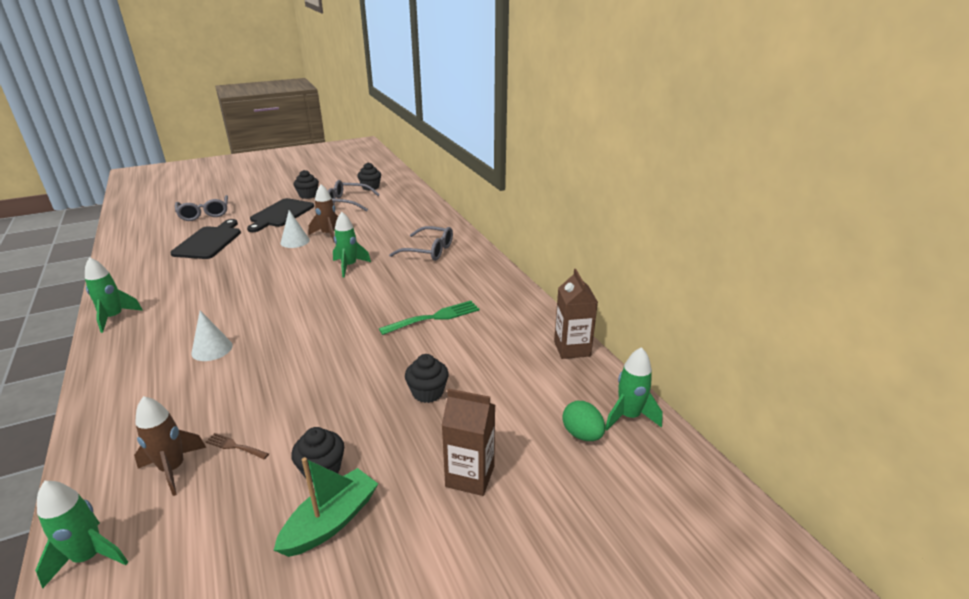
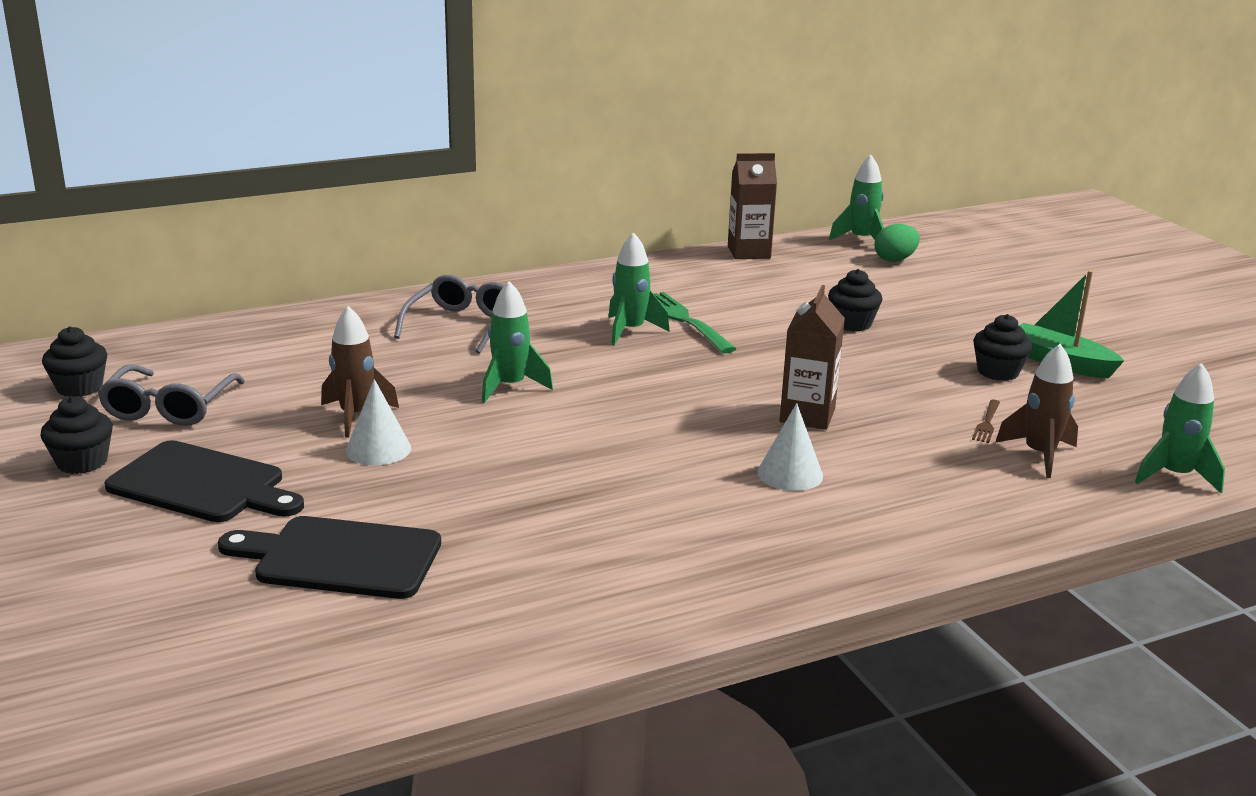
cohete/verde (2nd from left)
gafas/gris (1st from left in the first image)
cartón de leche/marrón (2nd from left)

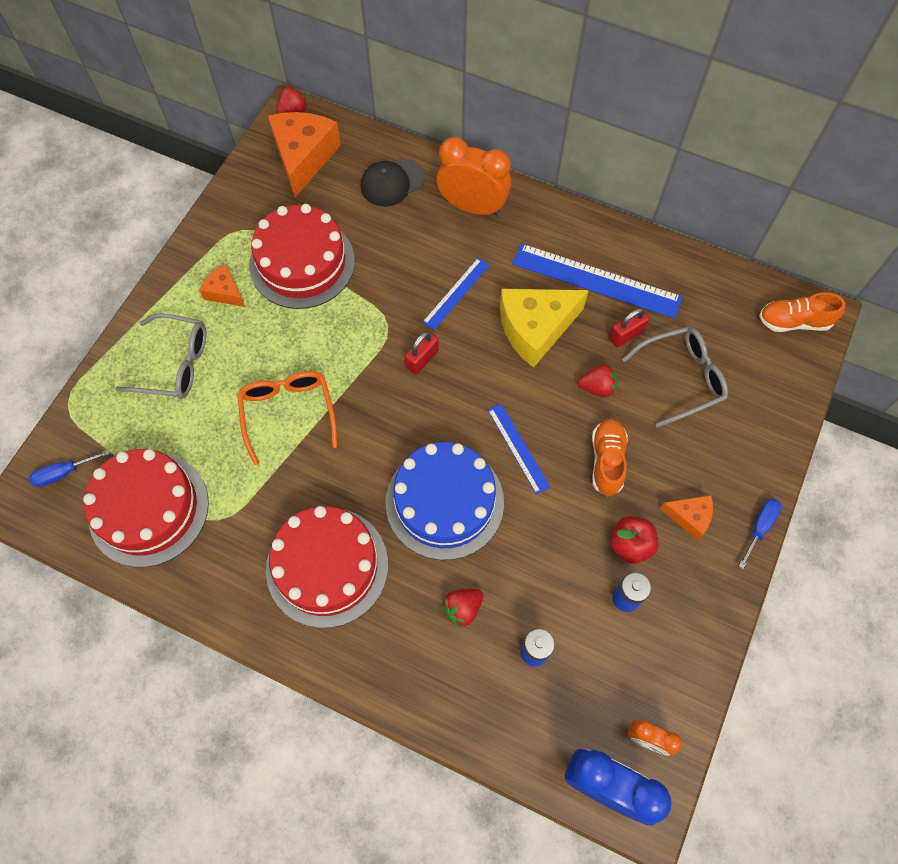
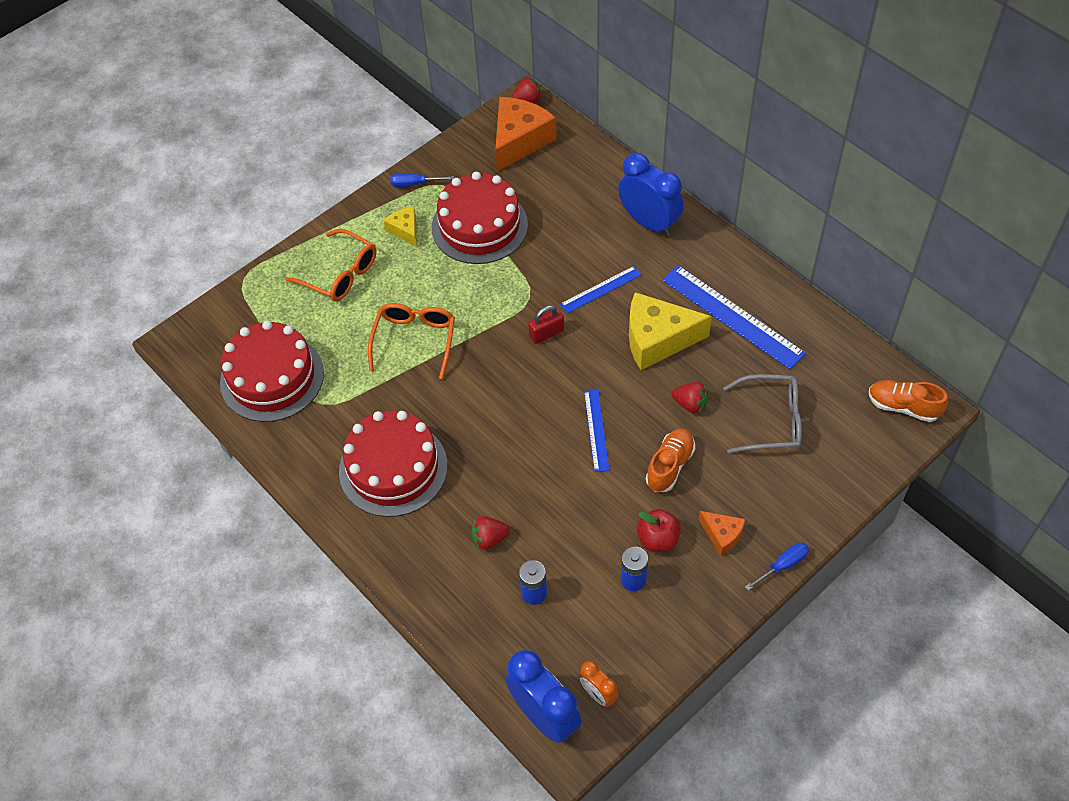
destornillador/azul (1st from left)
gafas/naranja (1st from left)
queso/amarillo (1st from left)
gorra/negro
tarta/azul
despertador/azul (2nd from left)
candado/rojo (2nd from left in the first image)

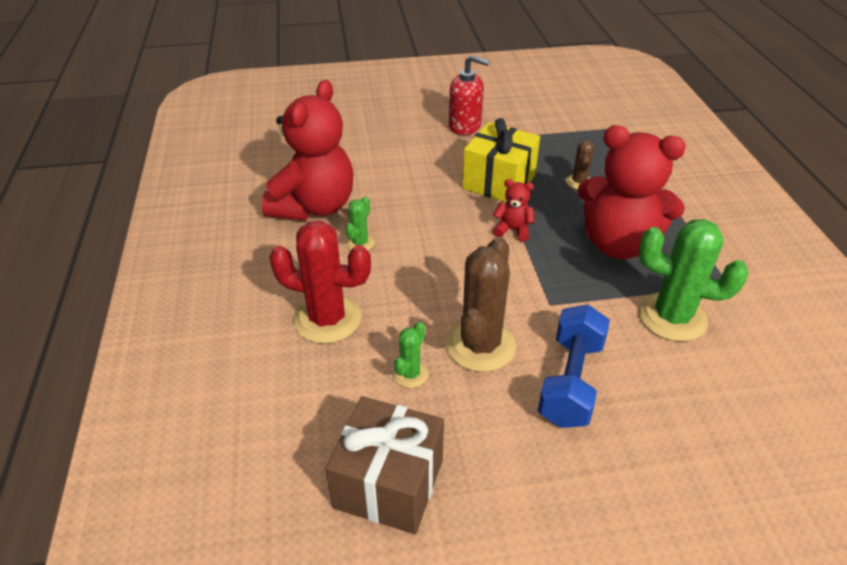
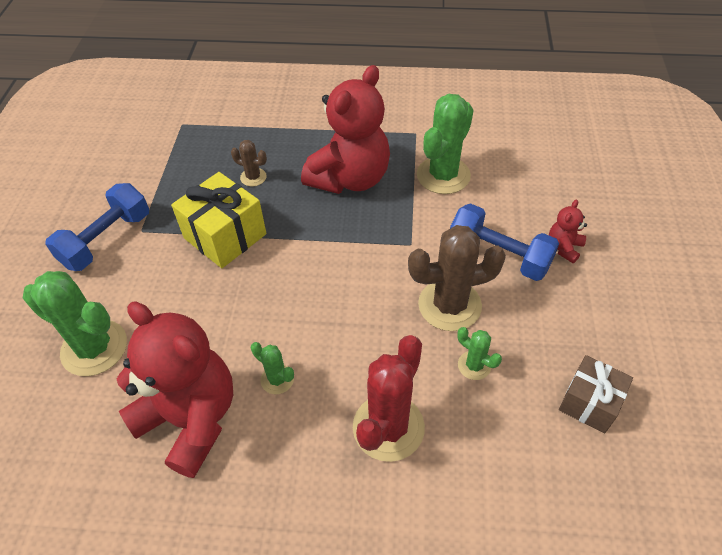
regalo/marrón
cactus/marrón (2nd from left)
mancuerna/azul (1st from left)
osito/rojo (3rd from left)
cactus/verde (1st from left)

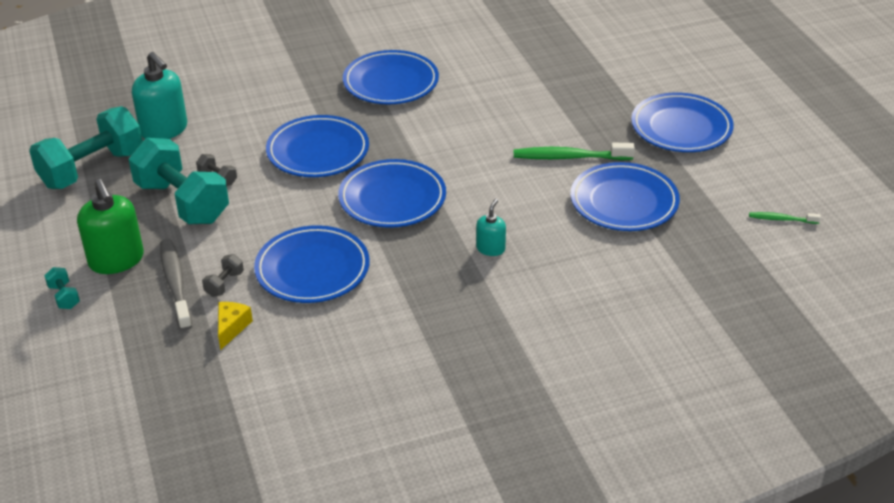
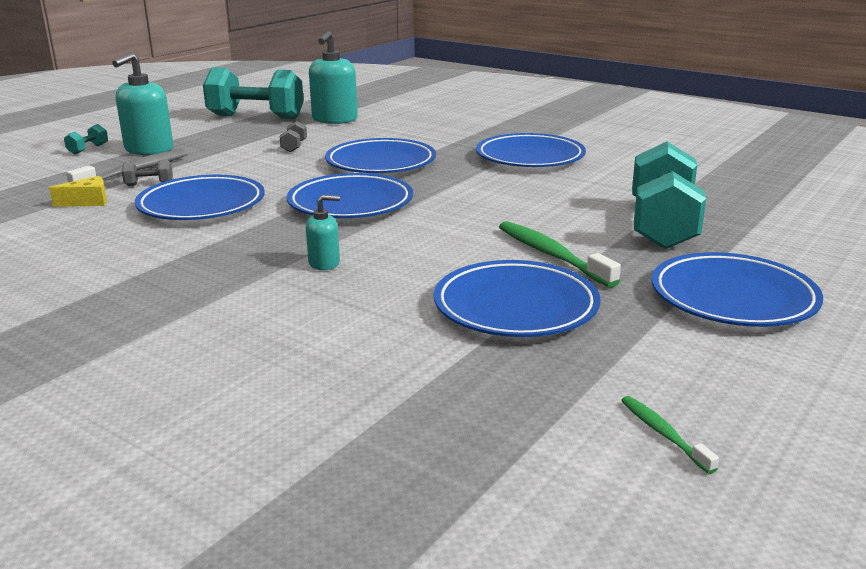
dispensador de jabón/turquesa (1st from left)
mancuerna/turquesa (3rd from left)

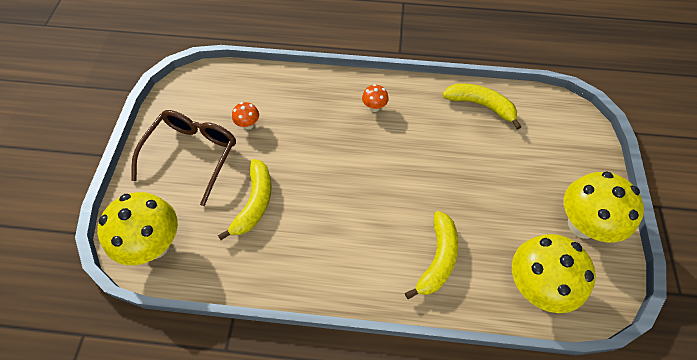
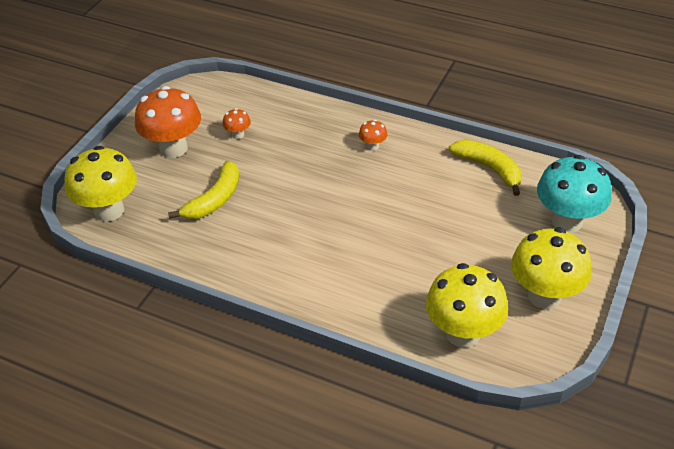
seta/naranja (1st from left)
plátano/amarillo (2nd from left in the first image)
seta/turquesa

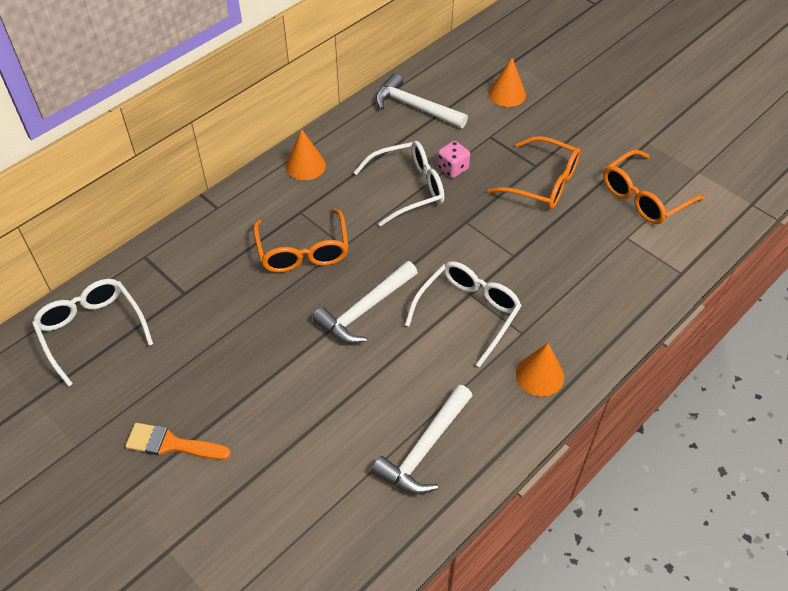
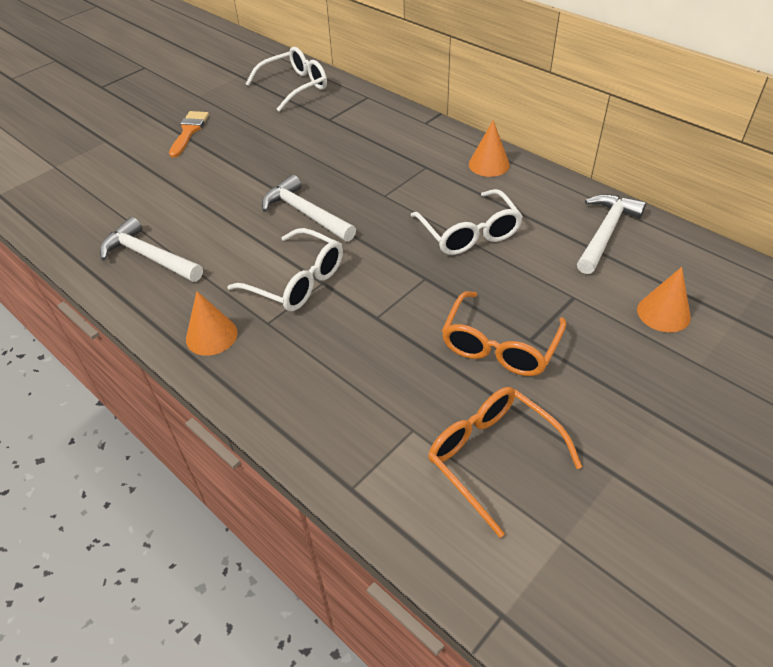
gafas/naranja (1st from left in the first image)
dado/rosa

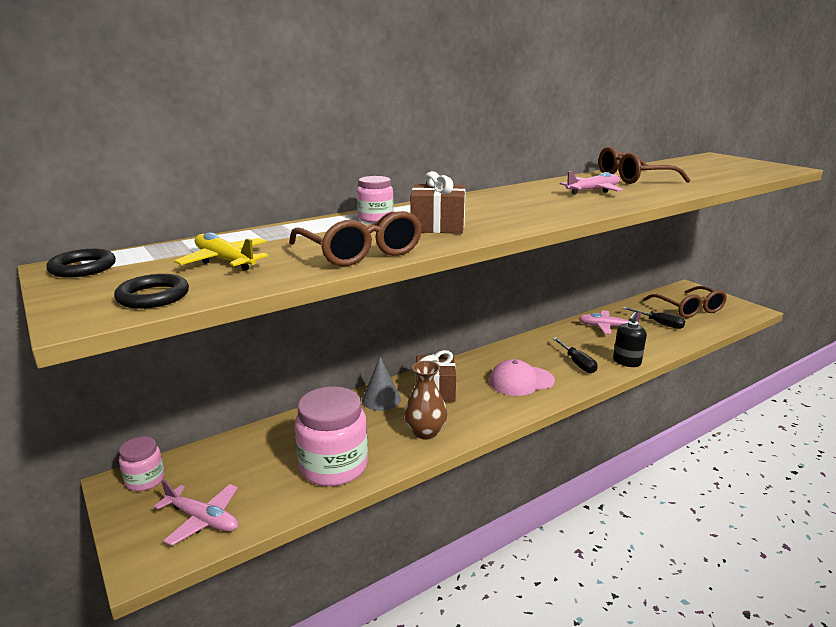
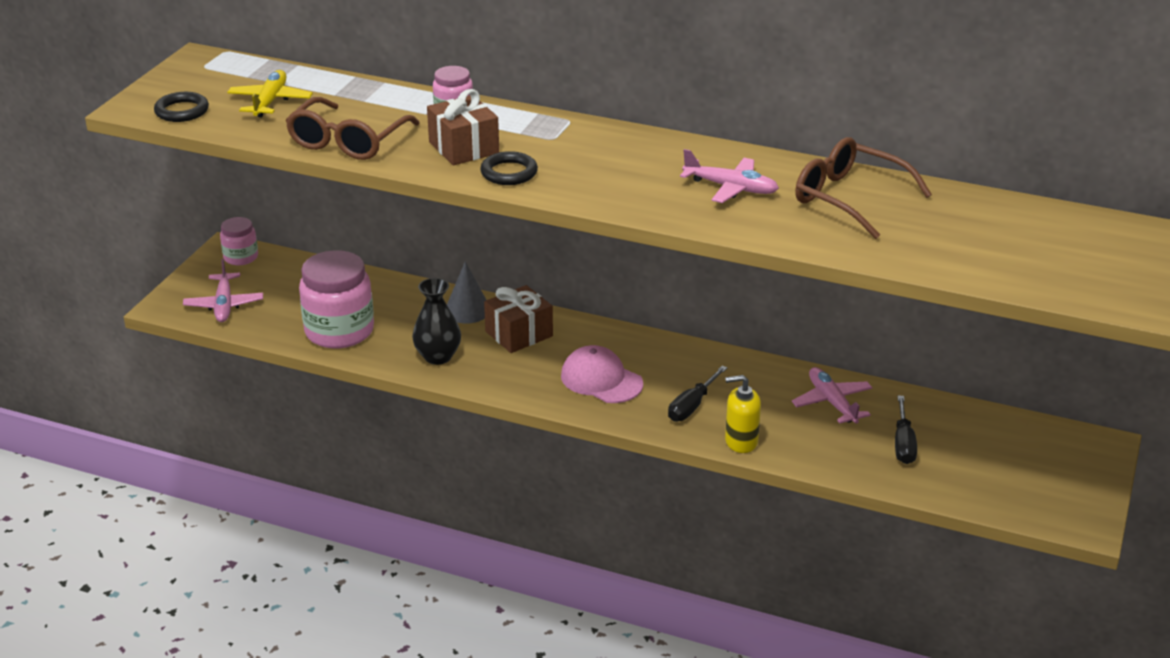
anillo/negro (2nd from left)
florero/negro
dispensador de jabón/amarillo
gafas/marrón (3rd from left in the first image)

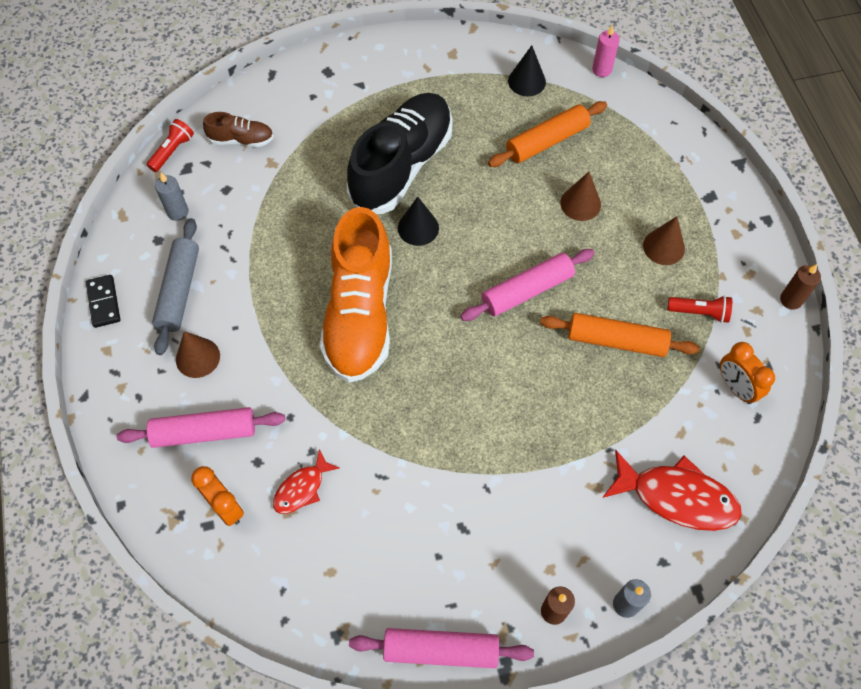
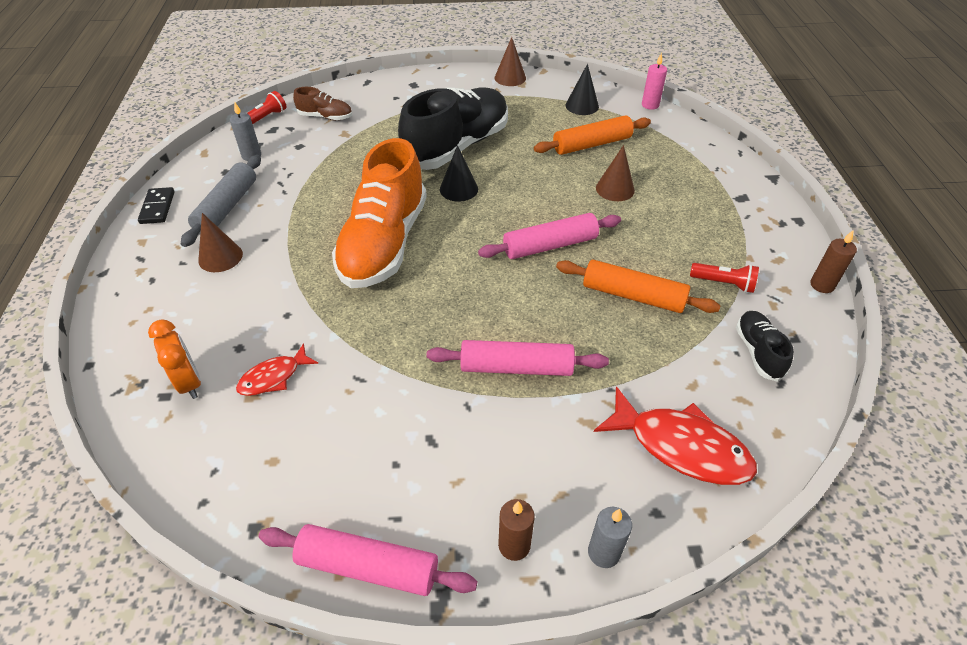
rodillo/rosa (2nd from left)
cono/marrón (2nd from left)
zapato/negro (2nd from left)

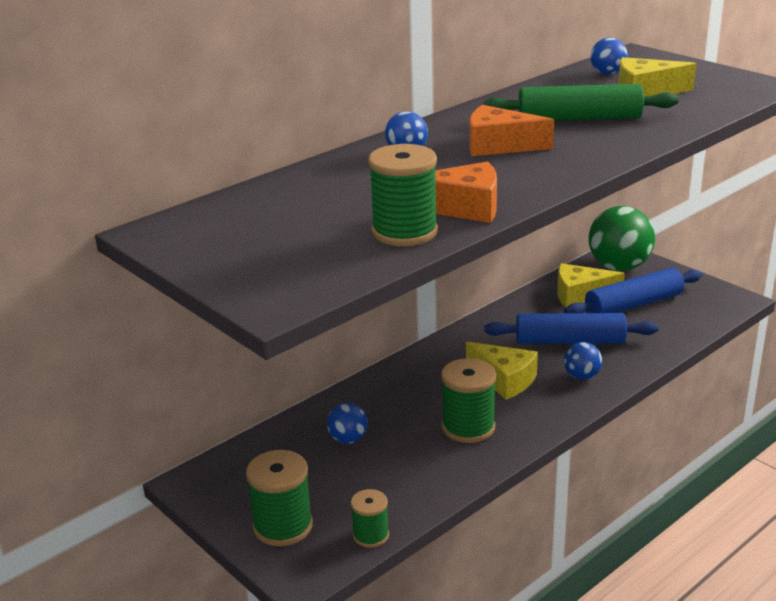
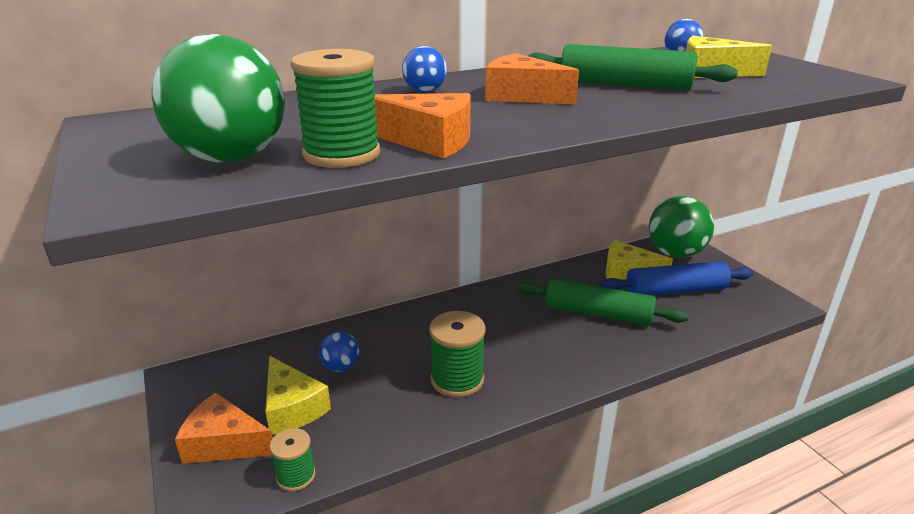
queso/naranja (1st from left)
queso/amarillo (1st from left)
rodillo/verde (1st from left)
pelota/azul (3rd from left in the first image)
pelota/verde (1st from left)

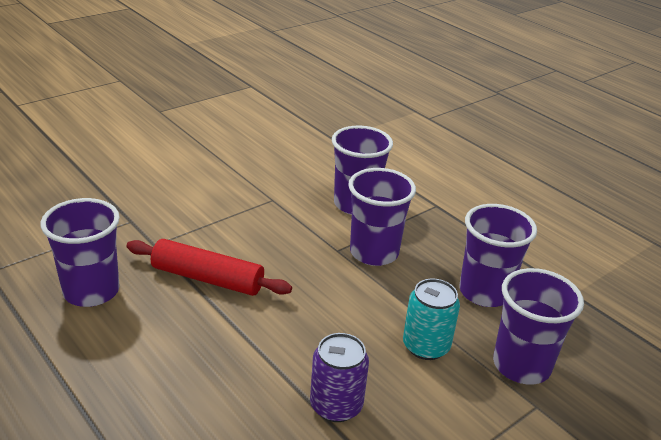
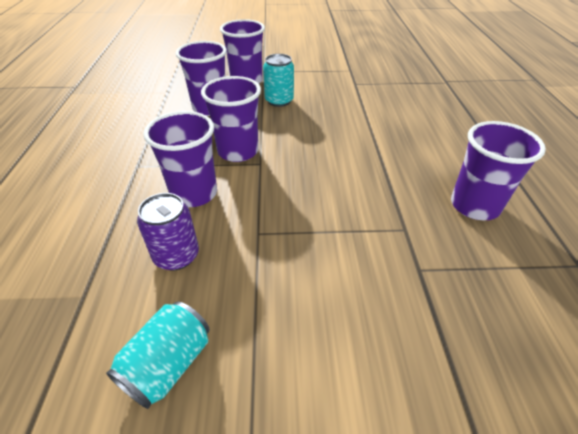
rodillo/rojo
lata/morado
lata/turquesa (1st from left)

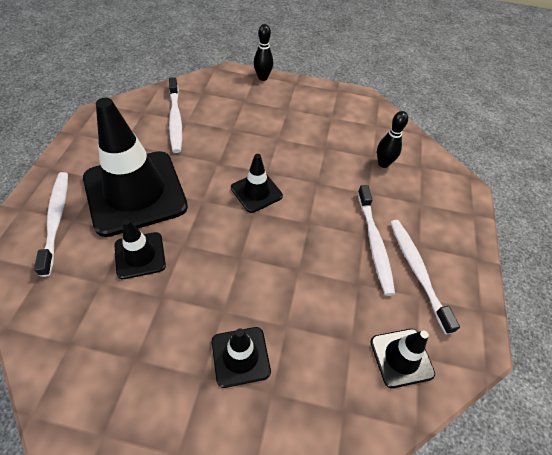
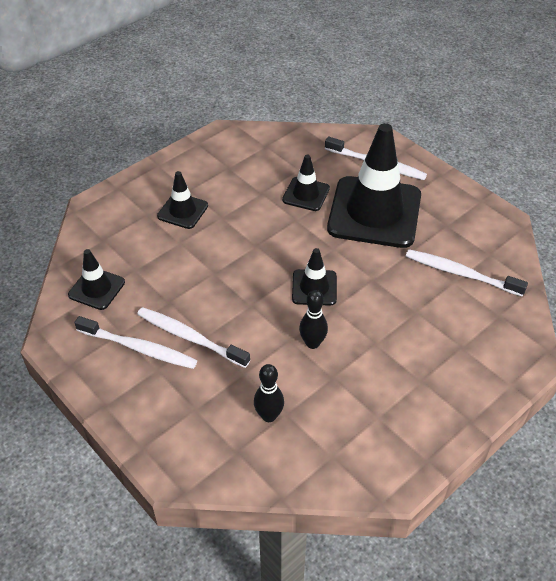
bolo/negro (2nd from left)

